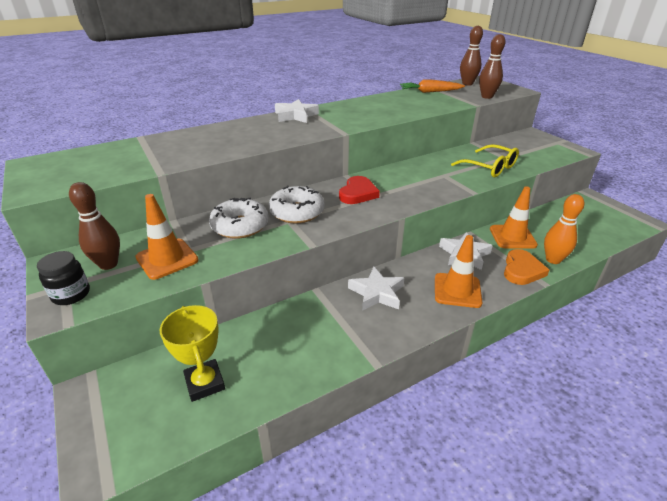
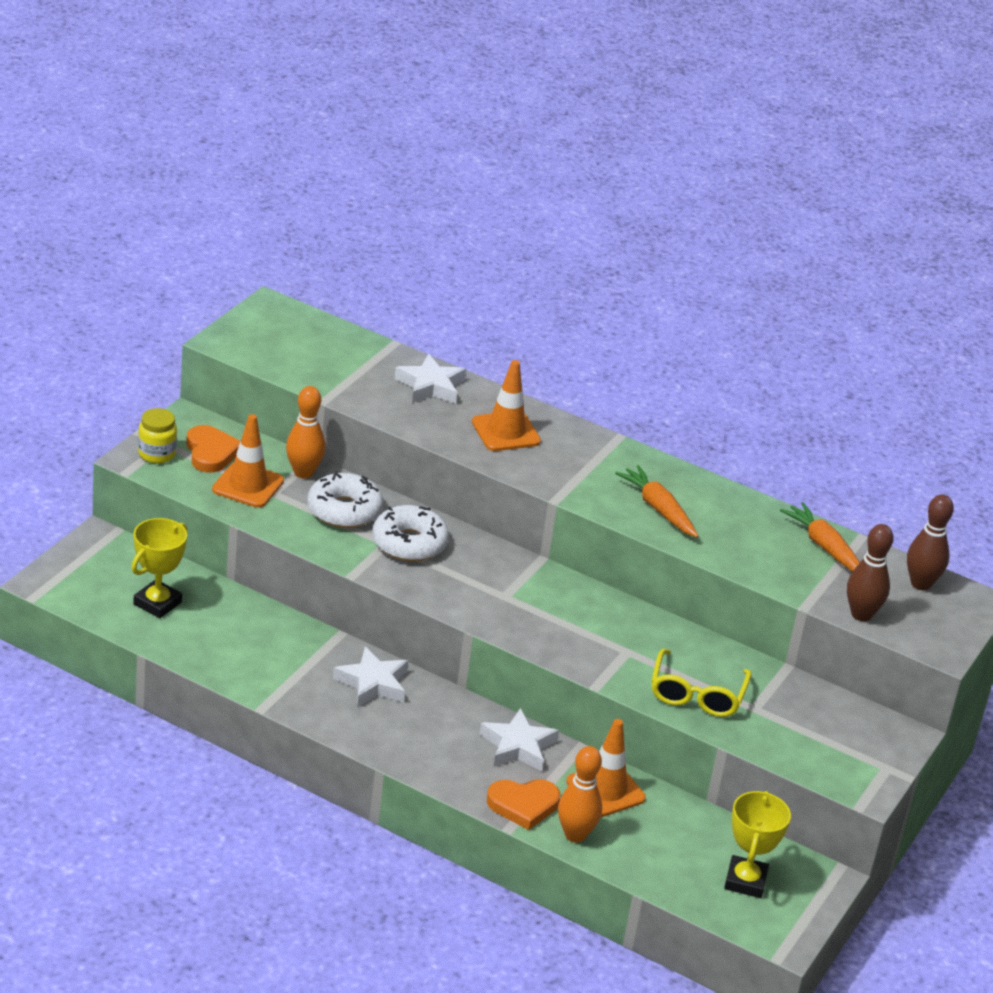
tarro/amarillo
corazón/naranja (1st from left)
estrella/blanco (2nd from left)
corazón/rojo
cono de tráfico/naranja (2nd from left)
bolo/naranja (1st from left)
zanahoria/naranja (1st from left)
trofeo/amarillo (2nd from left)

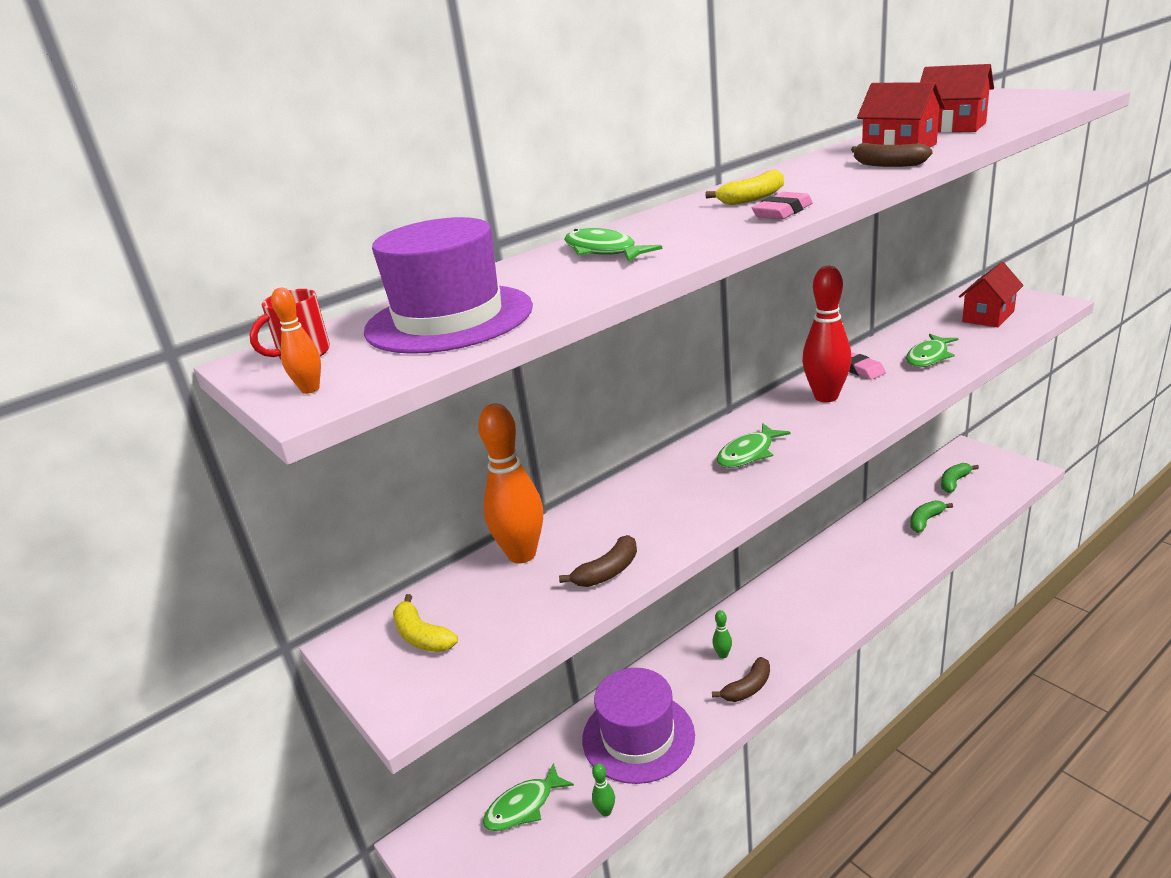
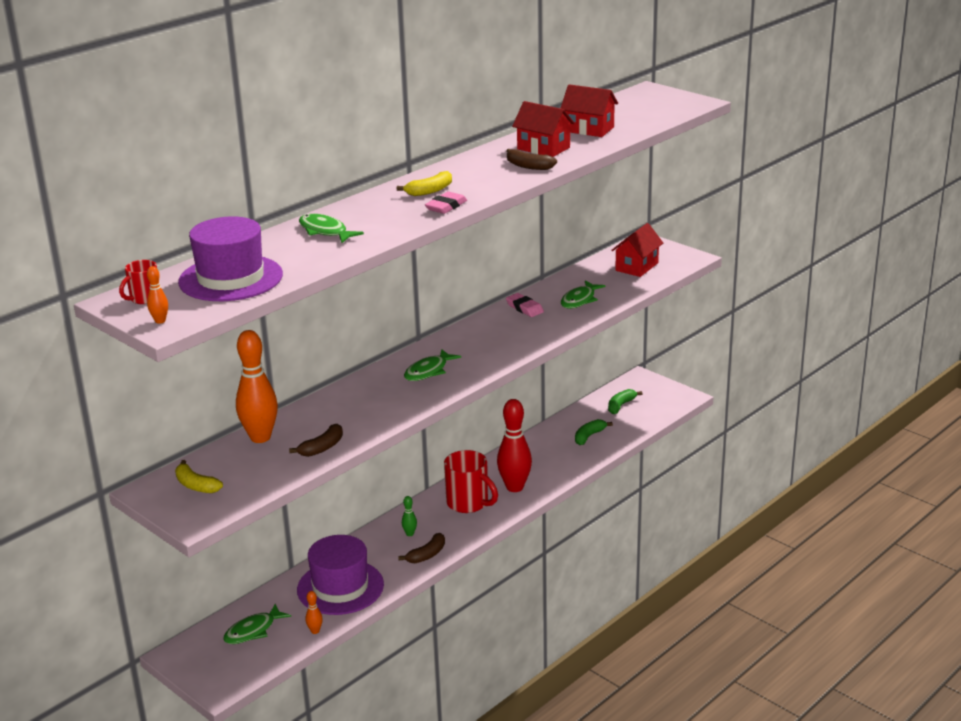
bolo/naranja (3rd from left)
bolo/rojo
taza/rojo (2nd from left)

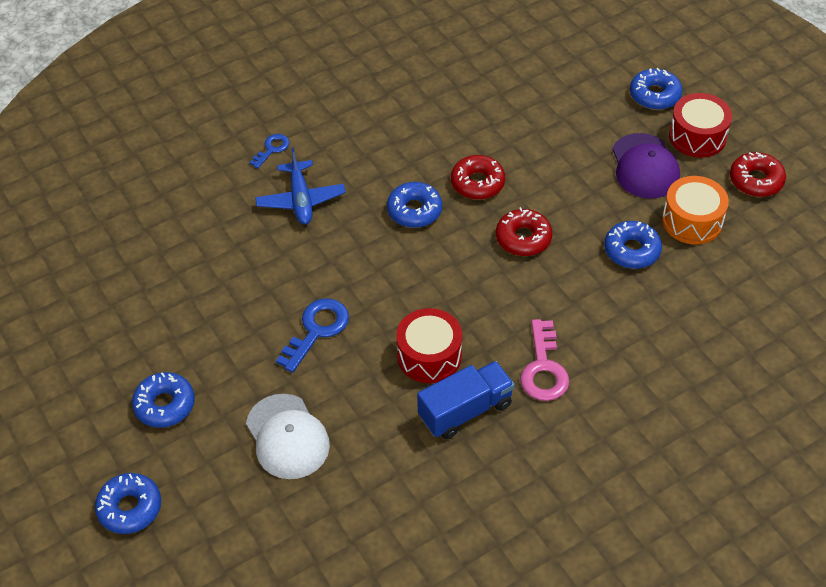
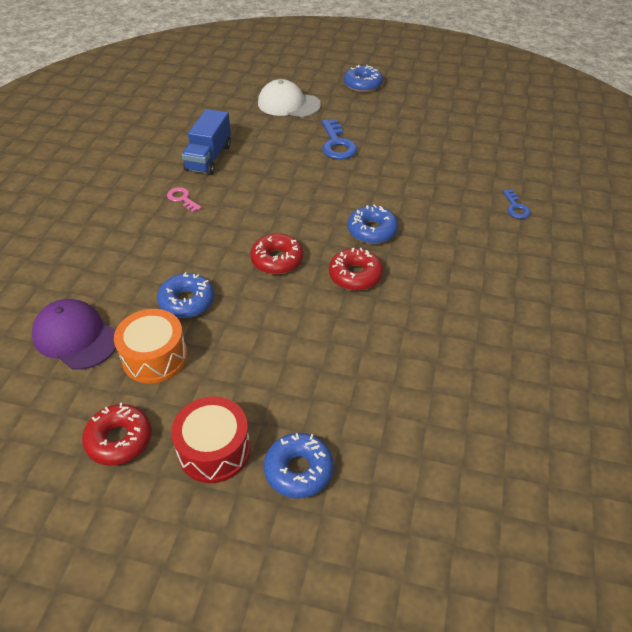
rosquilla/azul (1st from left in the first image)
avión/azul
tambor/rojo (1st from left in the first image)
llave/rosa
gorra/morado

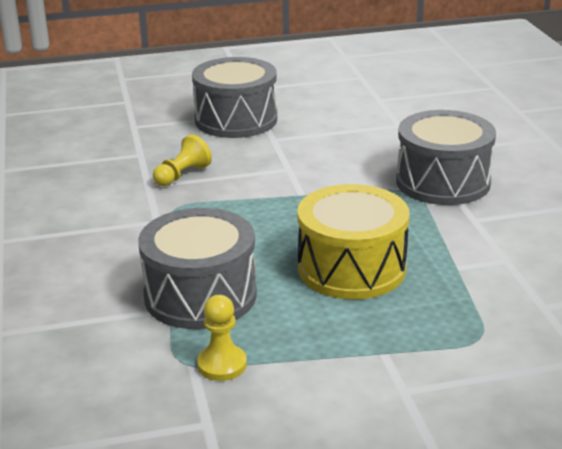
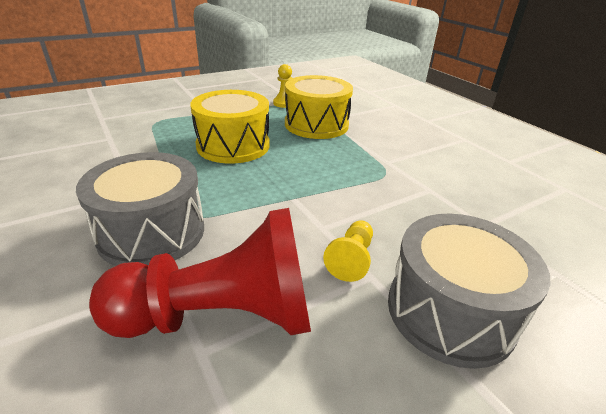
tambor/amarillo (2nd from left)
peón/amarillo (2nd from left)
peón/rojo

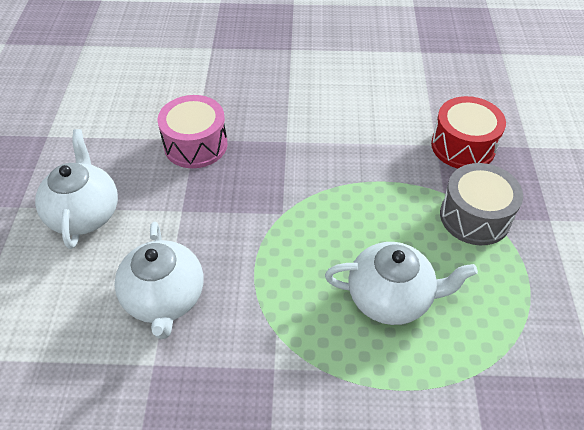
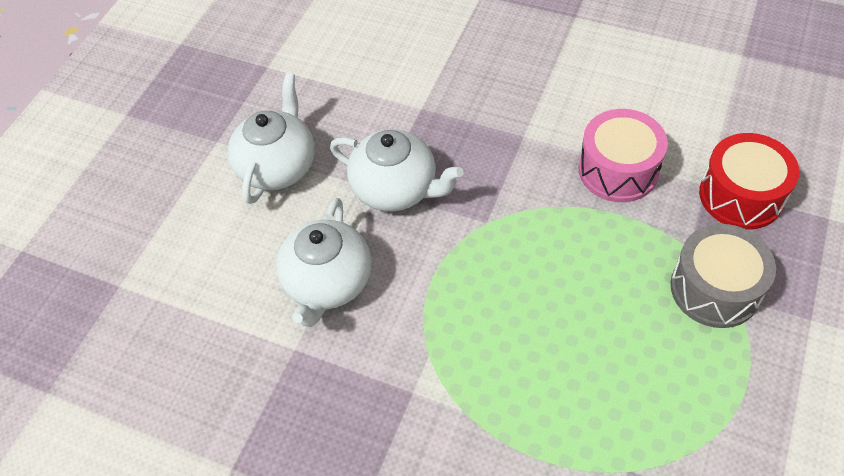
tambor/rosa
tetera/blanco (3rd from left)

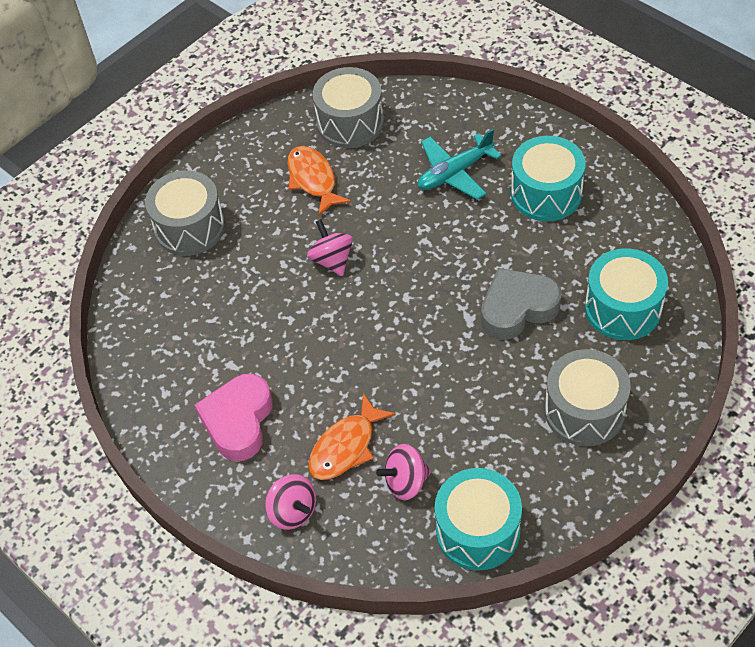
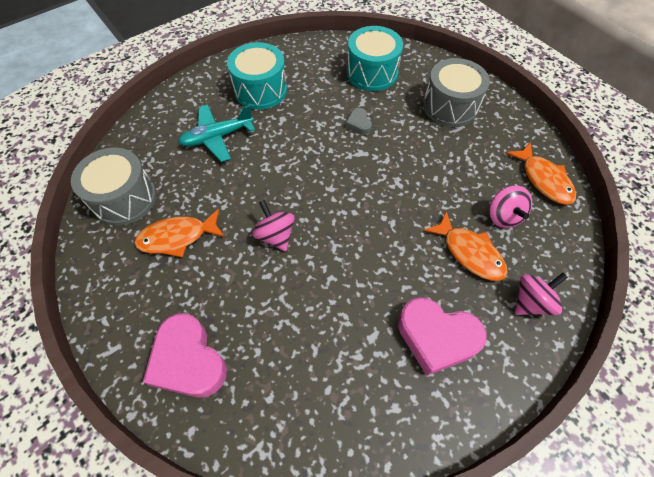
corazón/rosa (1st from left)
peonza/rosa (1st from left)
avión/turquesa
pez/naranja (3rd from left)
corazón/gris

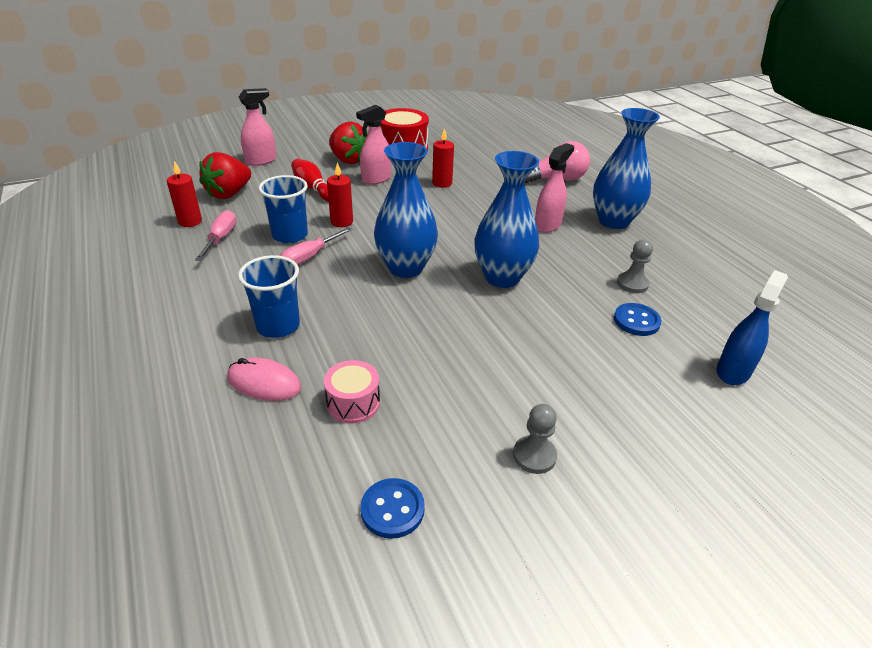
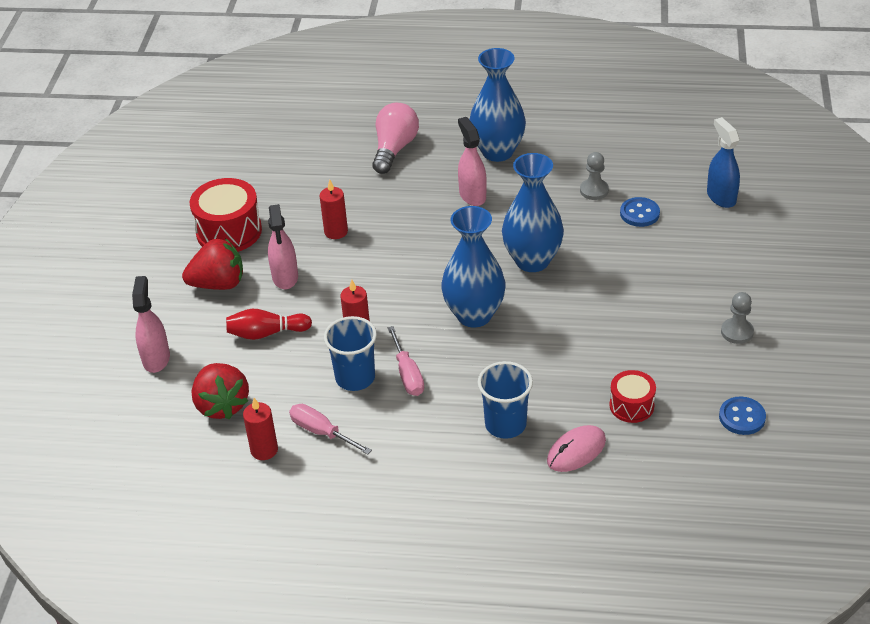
tambor/rojo (2nd from left)

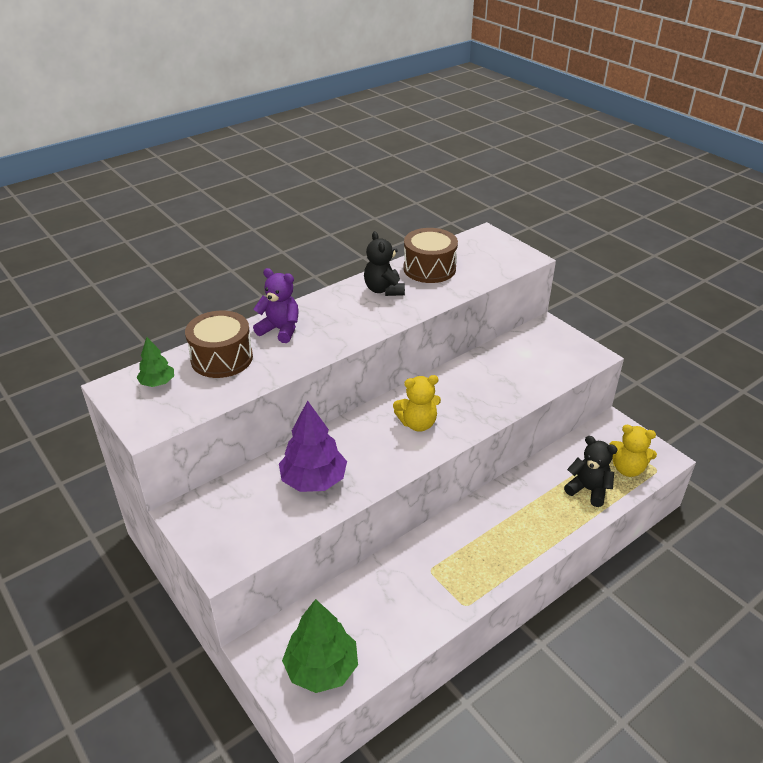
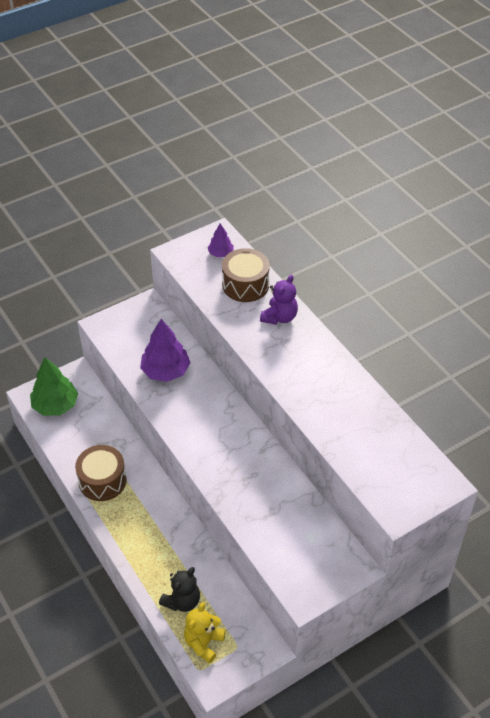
árbol/morado (2nd from left)
osito/negro (1st from left in the first image)
osito/amarillo (1st from left in the first image)
tambor/marrón (1st from left)

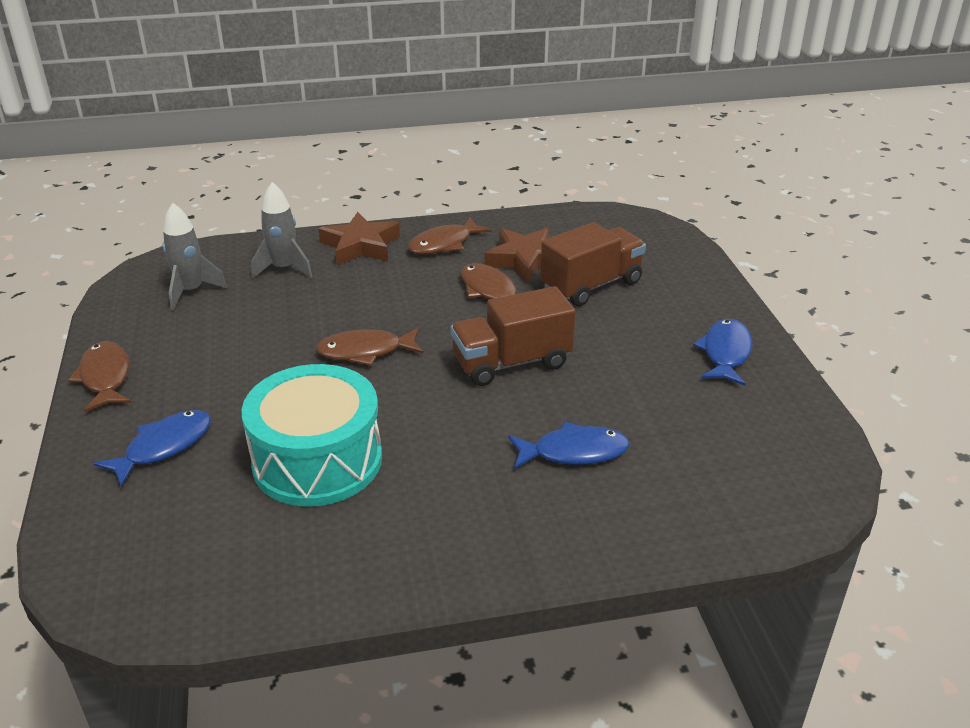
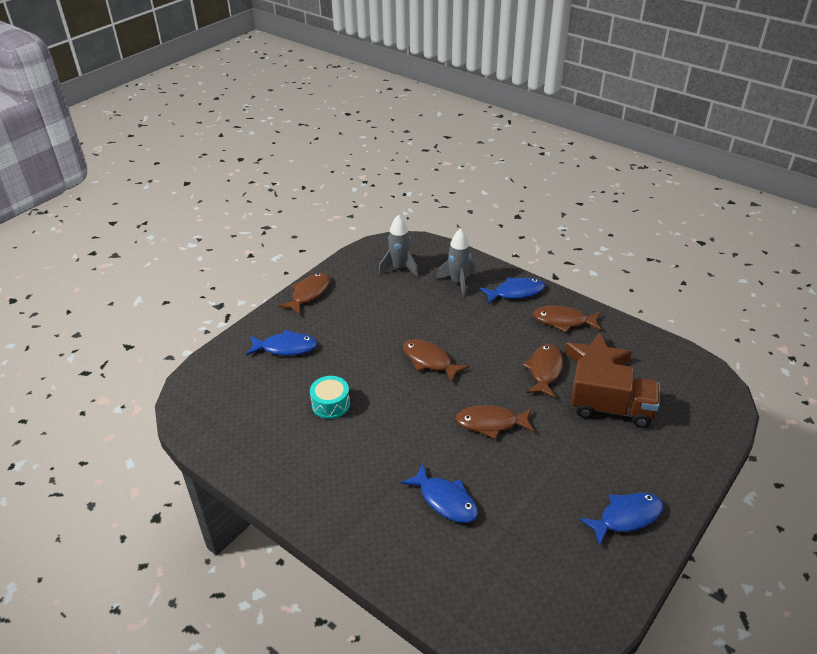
tambor/turquesa
pez/azul (3rd from left)
pez/marrón (3rd from left)

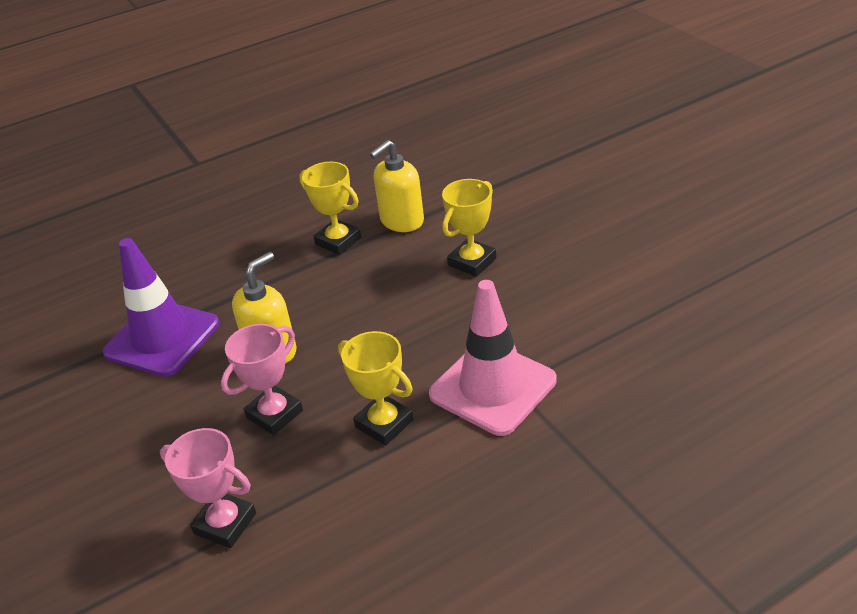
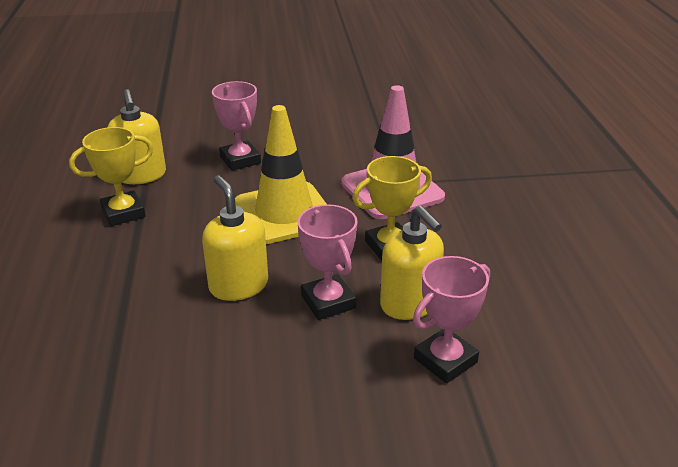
cono de tráfico/morado
trofeo/rosa (1st from left)
cono de tráfico/amarillo
dispensador de jabón/amarillo (3rd from left)

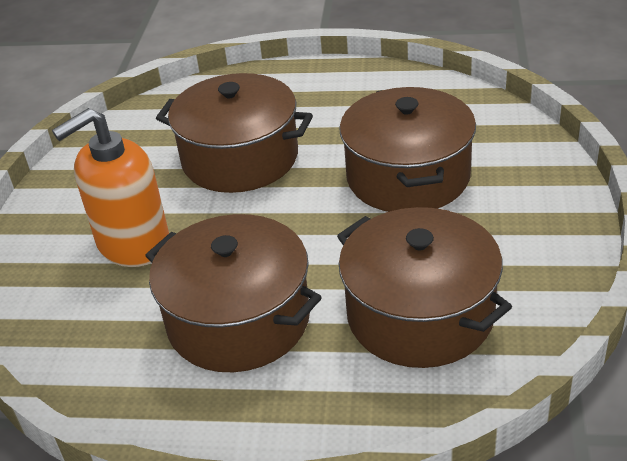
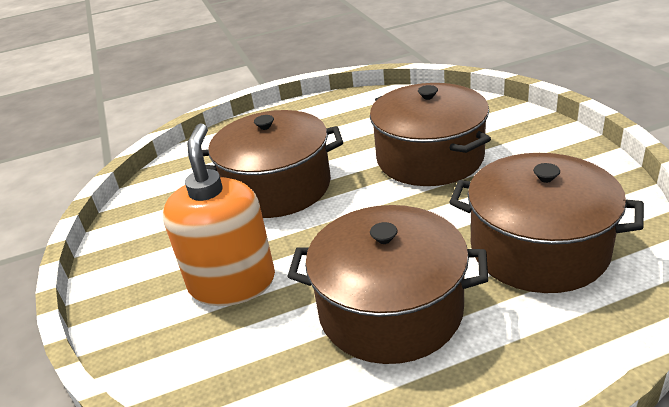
dispensador de jabón/naranja

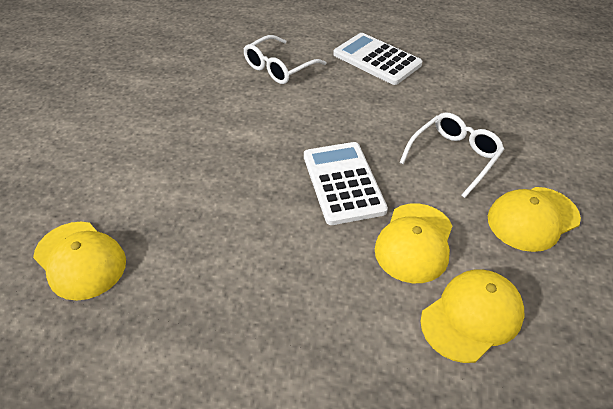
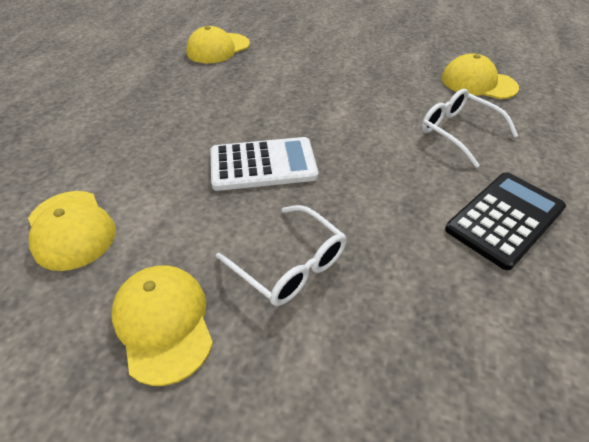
calculadora/negro
gorra/amarillo (4th from left)

